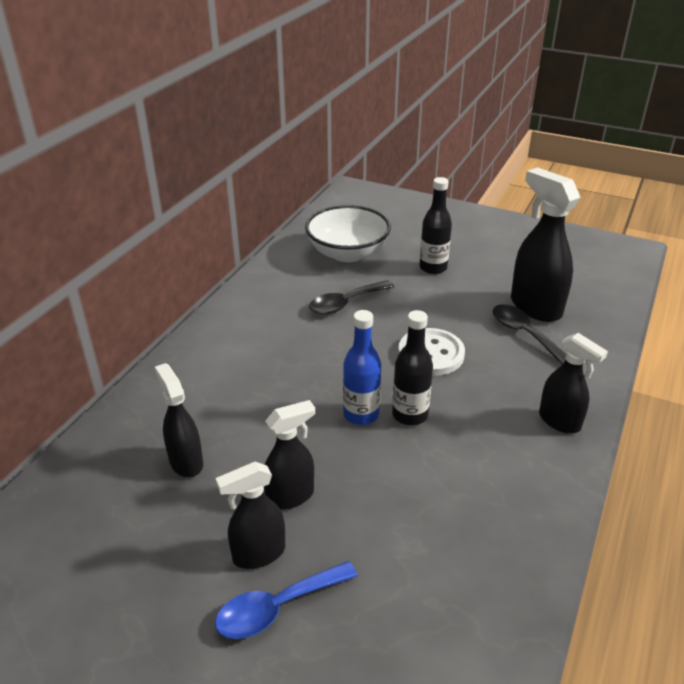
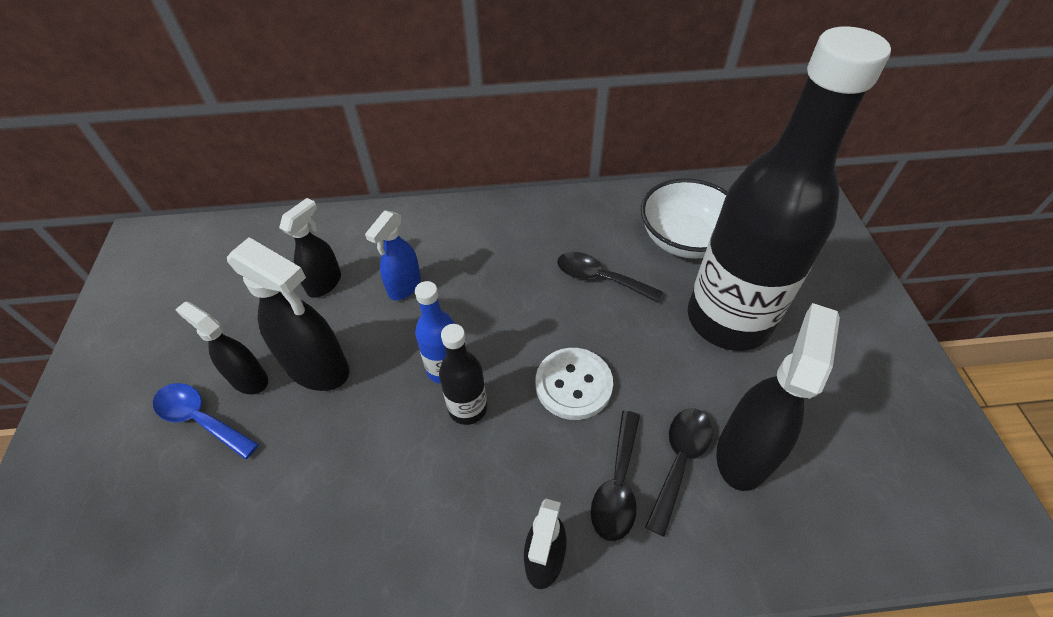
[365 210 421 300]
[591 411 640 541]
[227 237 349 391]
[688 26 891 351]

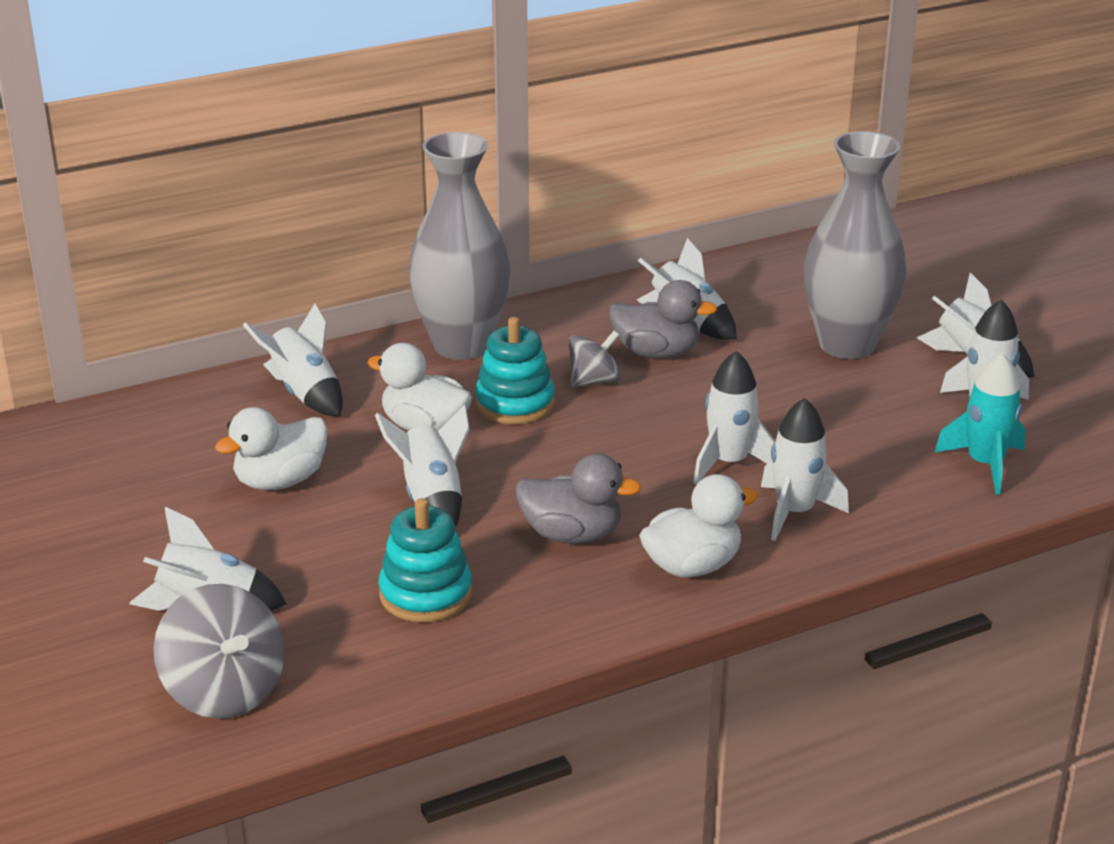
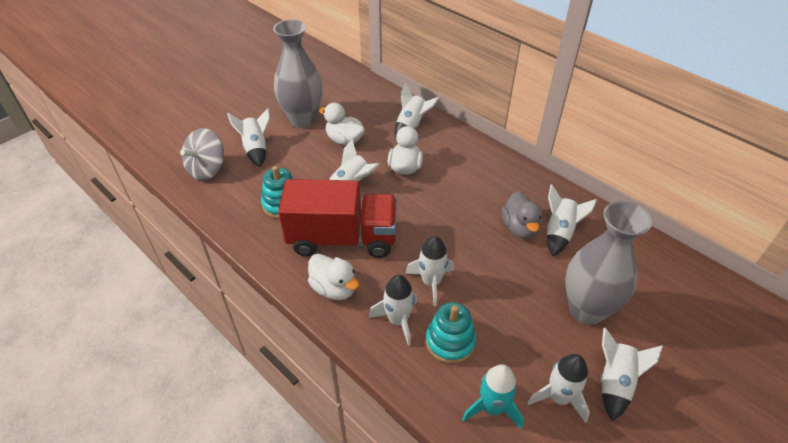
[568 331 621 387] (first image)
[273 19 323 128]
[426 302 476 364]
[278 179 397 258]

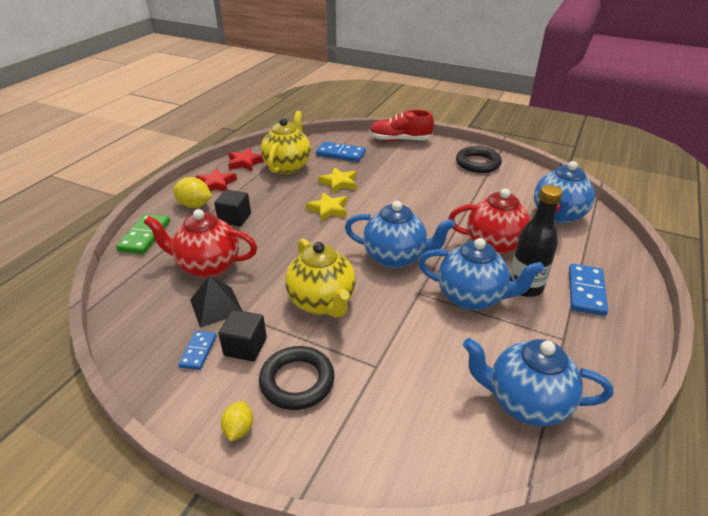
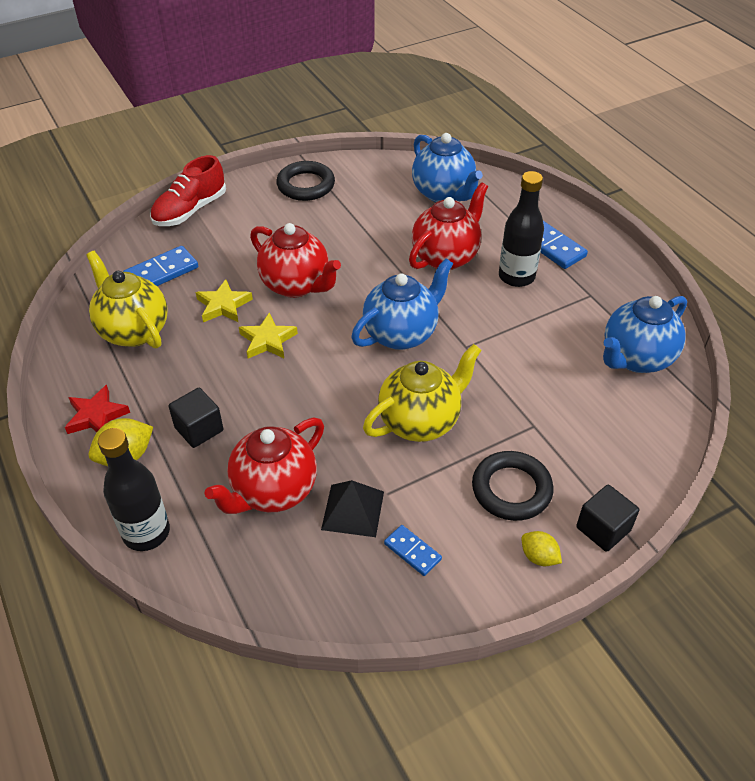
[228 148 264 171] (first image)
[418 238 544 310] (first image)
[250 223 341 298]
[576 485 639 552]
[98 428 170 551]
[363 344 482 442]

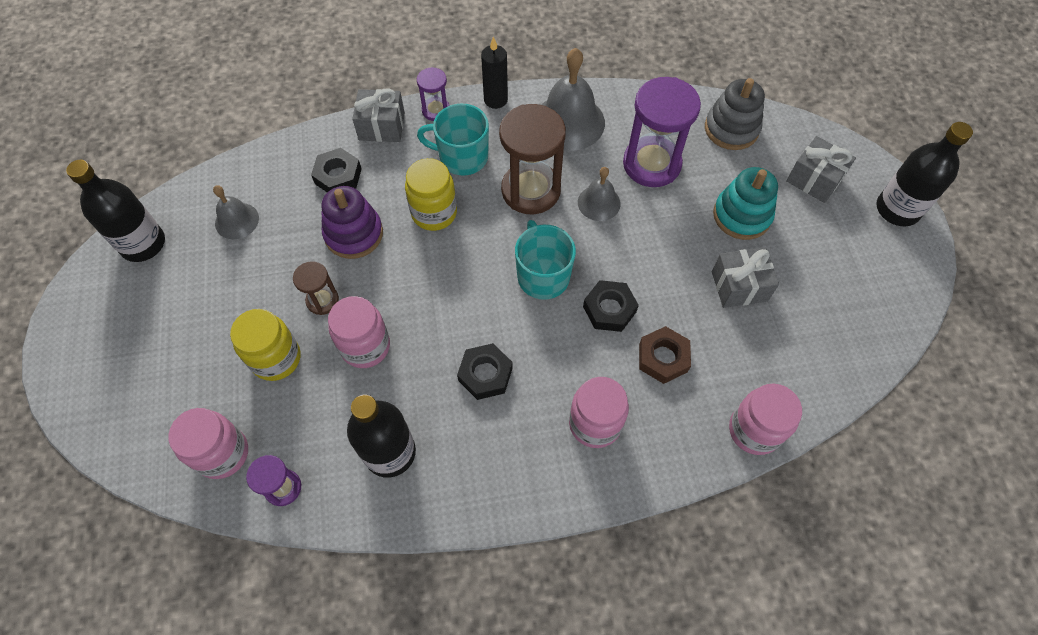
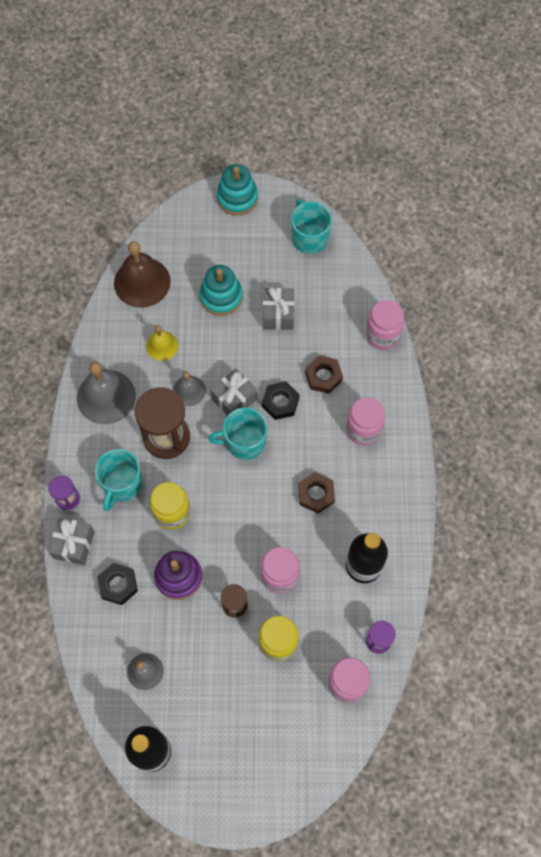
[481 37 508 109] (first image)
[291 199 332 254]
[210 368 257 416]
[146 325 178 361]
[114 241 171 308]
[217 164 258 216]
[298 472 335 513]

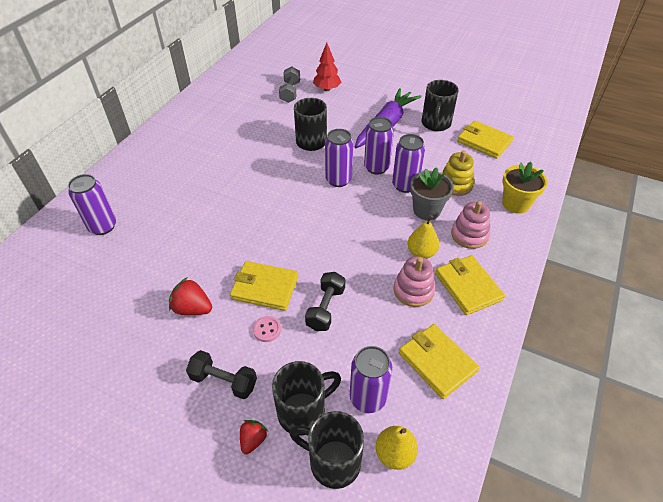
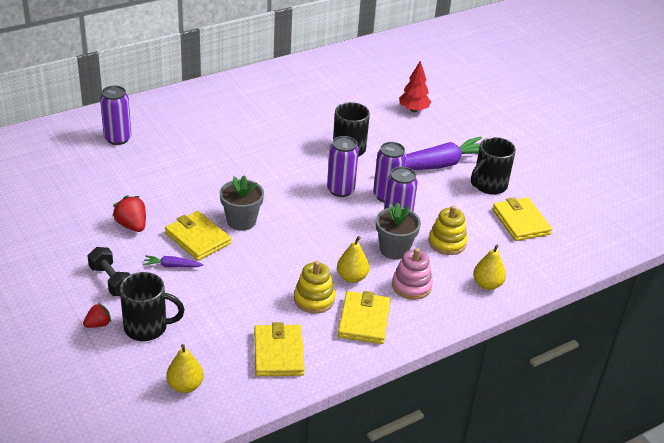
[279 67 300 103] (first image)
[289 411 364 489] (first image)
[305 272 345 331] (first image)
[350 346 392 413] (first image)
[220 175 264 231]
[143 255 204 268]
[473 245 506 290]
[294 261 335 313]

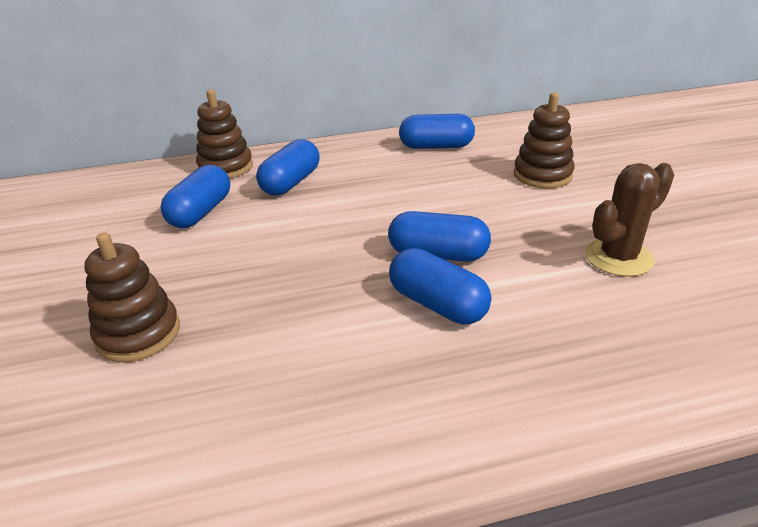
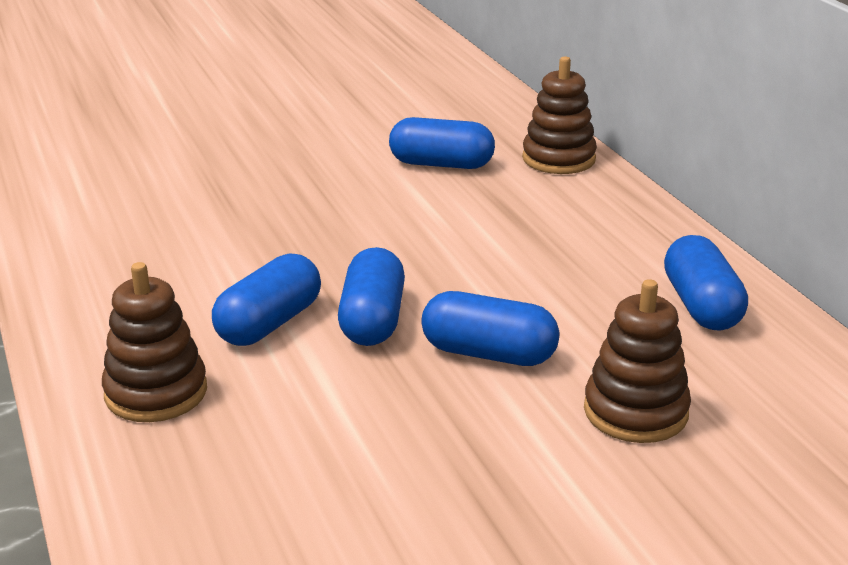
[585 163 674 277] (first image)
[102 262 207 422]
[421 291 559 366]

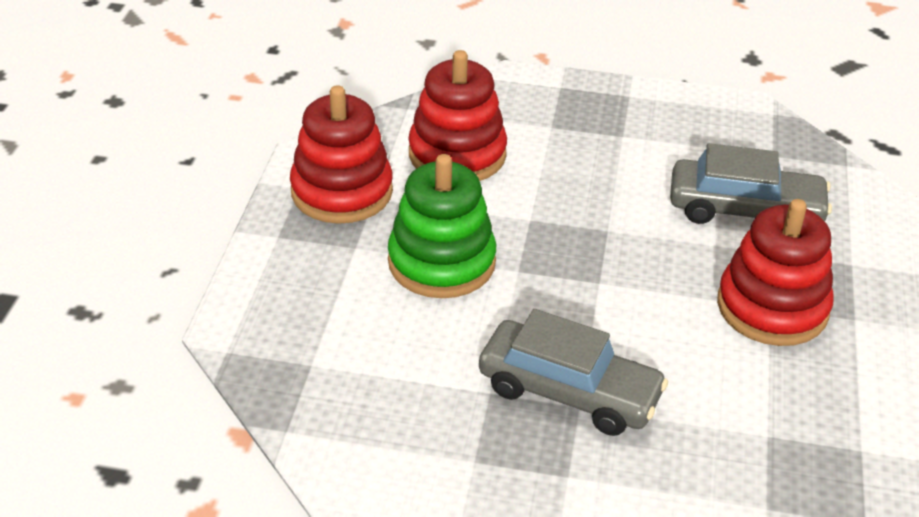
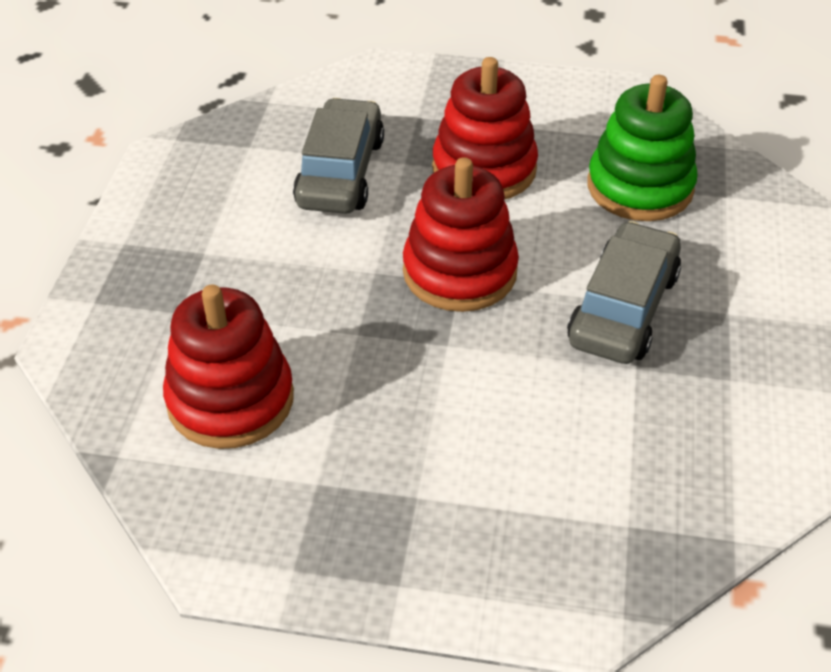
[403 157 519 312]
[587 75 698 221]

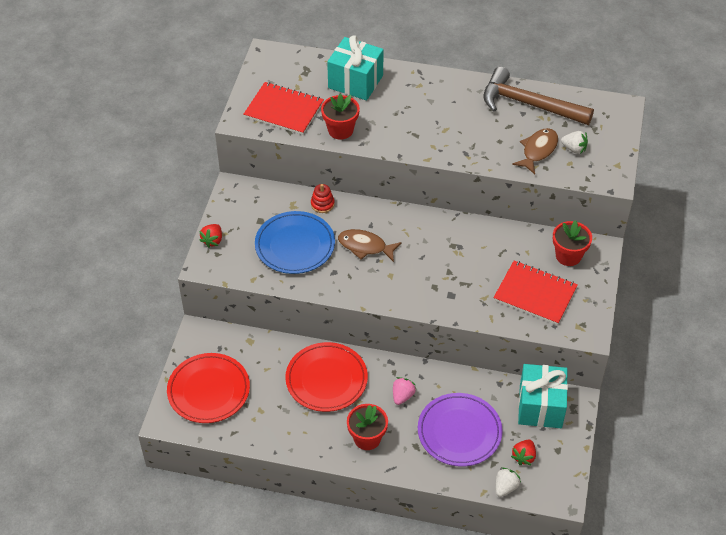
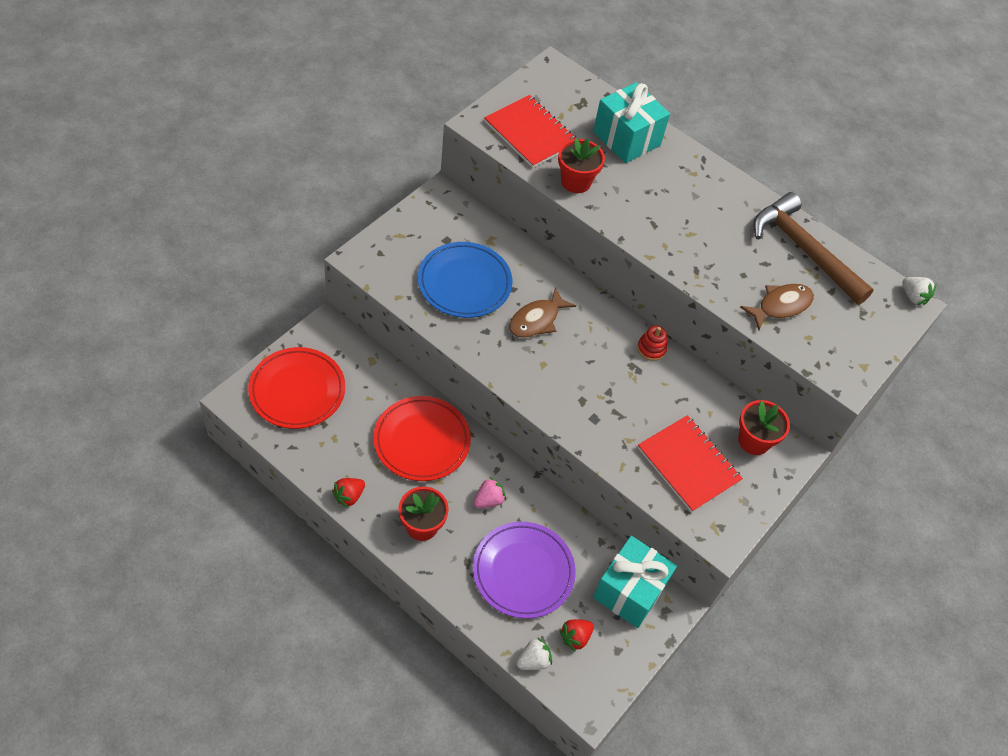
[332 478 365 508]
[637 325 667 361]
[902 277 937 305]
[509 287 576 338]

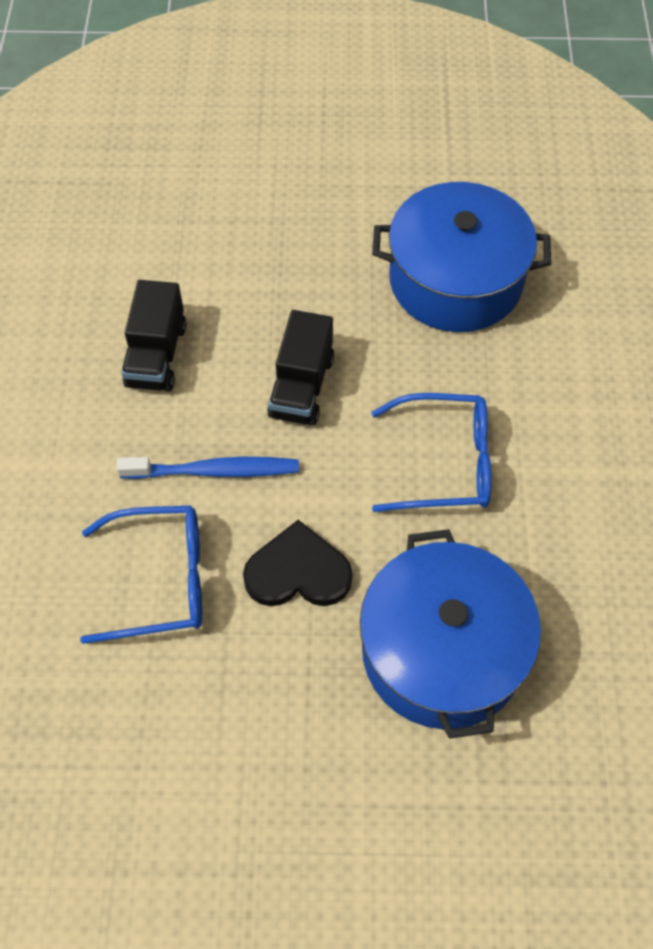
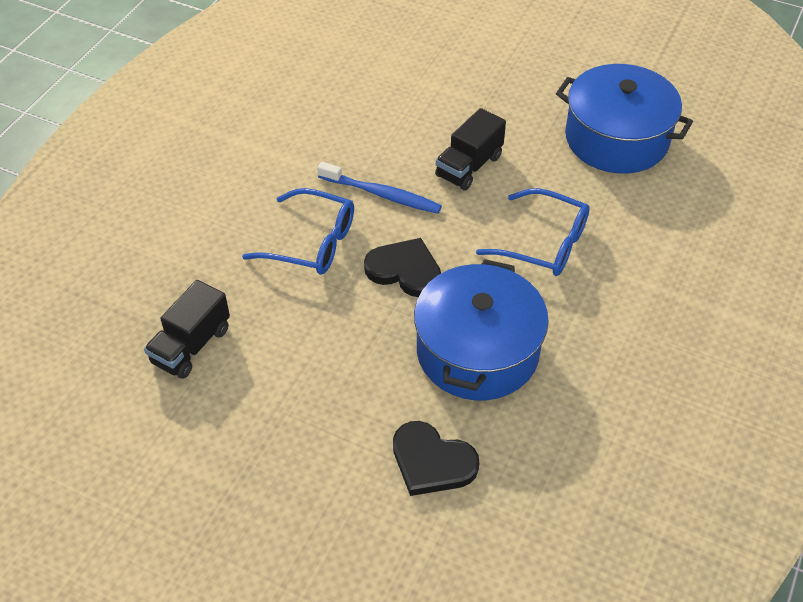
[393 421 479 496]
[144 280 230 379]

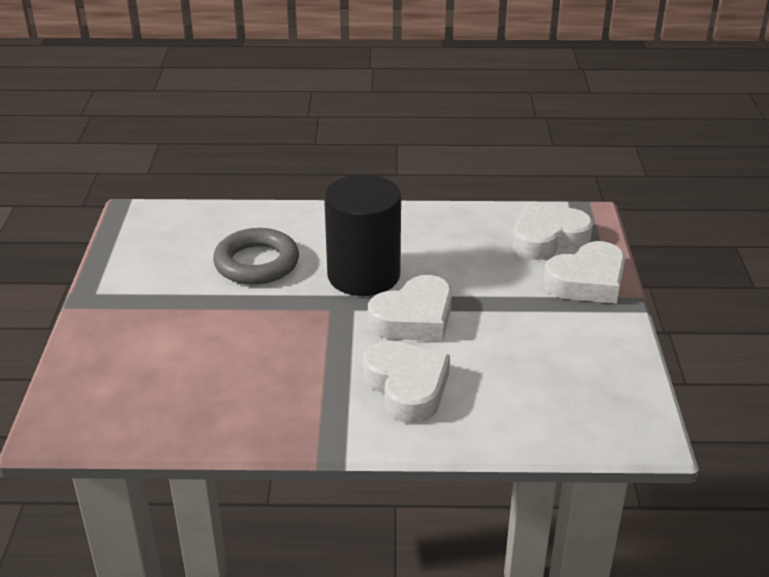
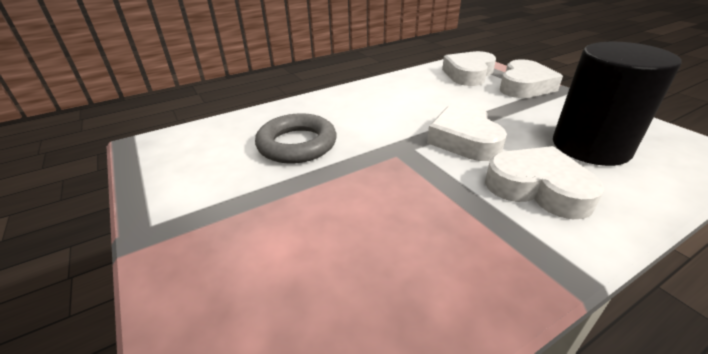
[553 42 682 166]
[427 103 507 161]

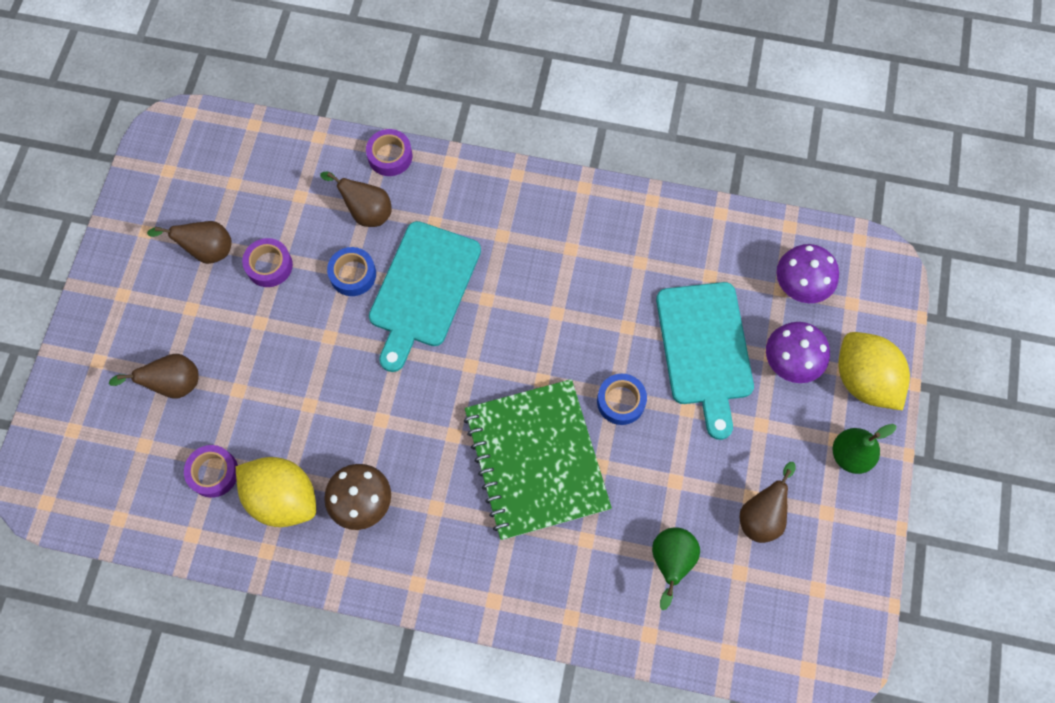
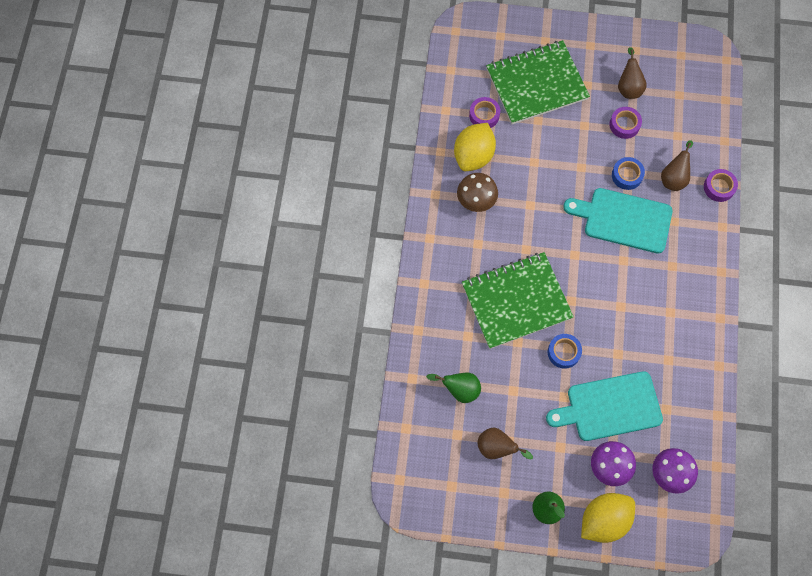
[486 40 590 124]

